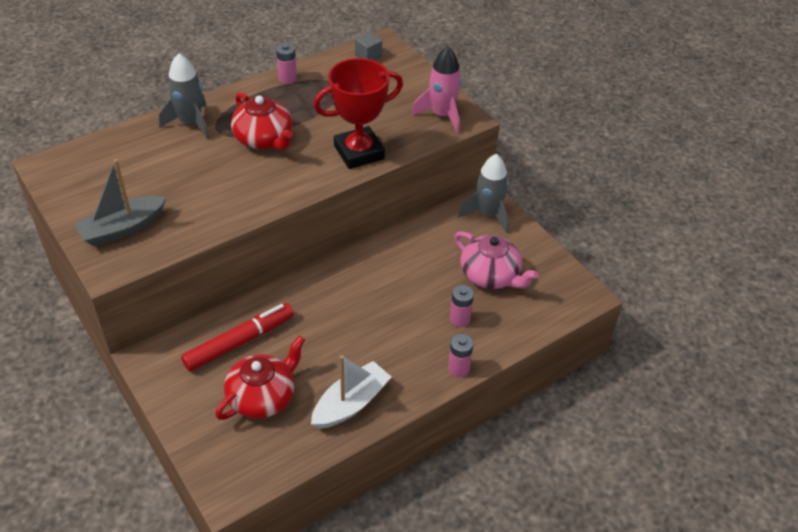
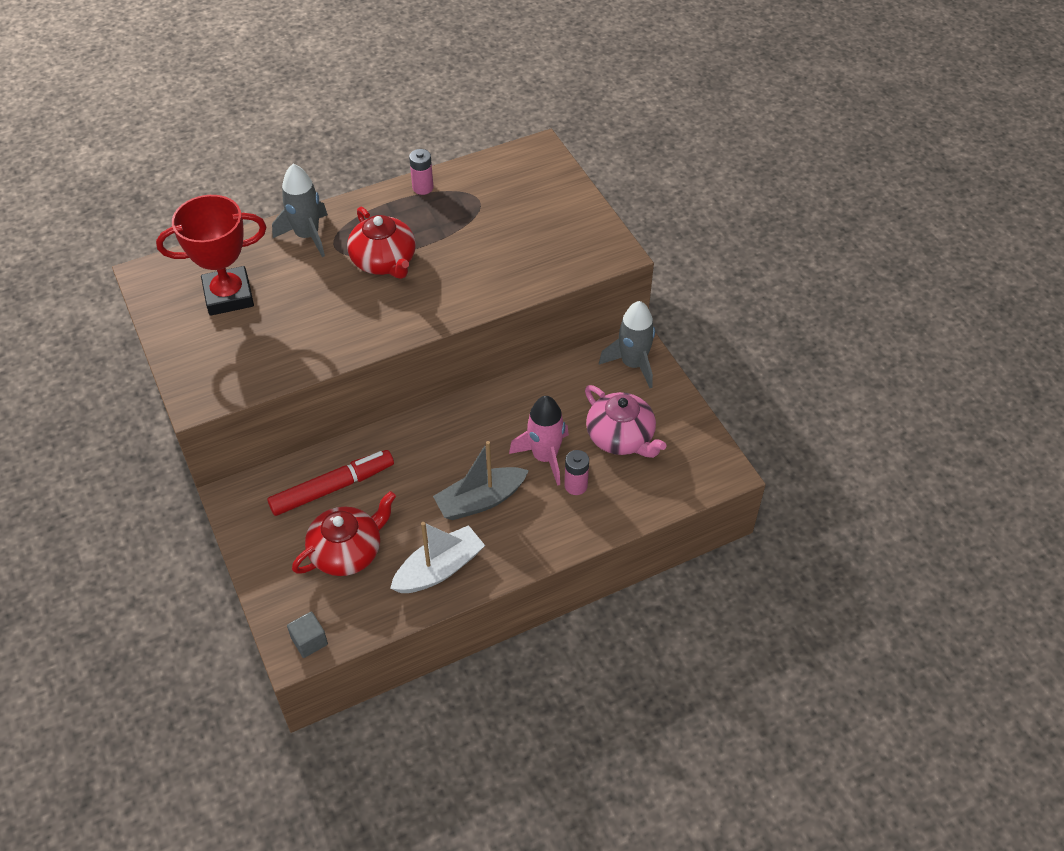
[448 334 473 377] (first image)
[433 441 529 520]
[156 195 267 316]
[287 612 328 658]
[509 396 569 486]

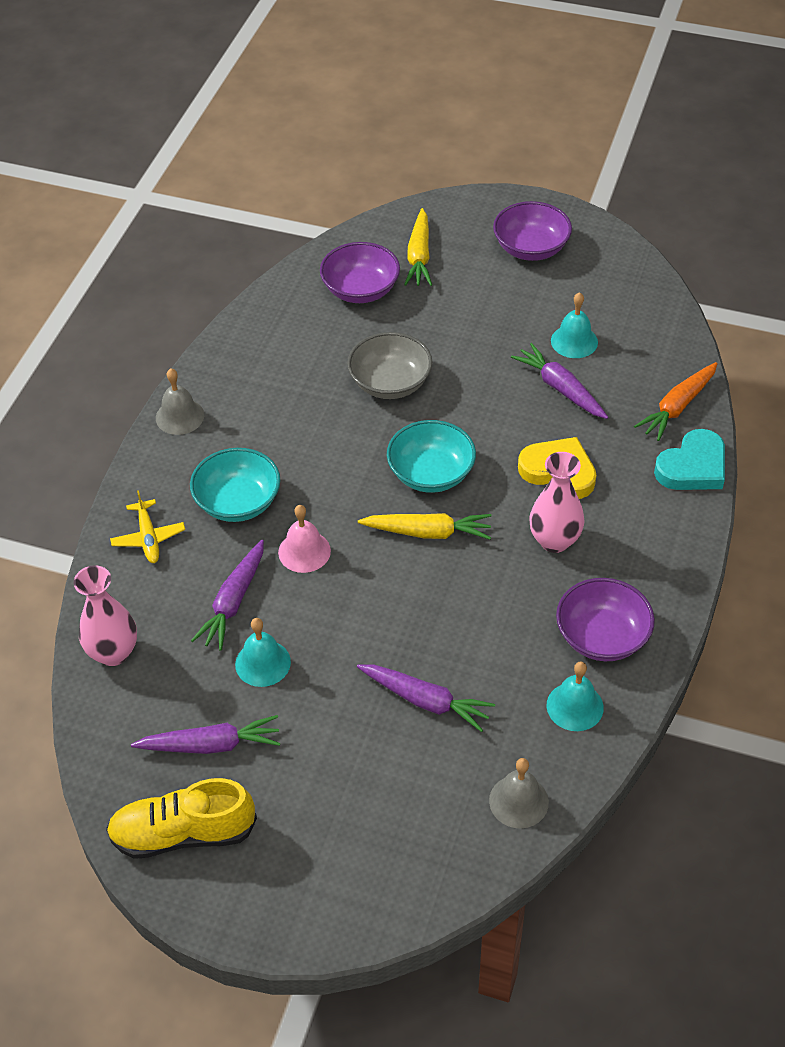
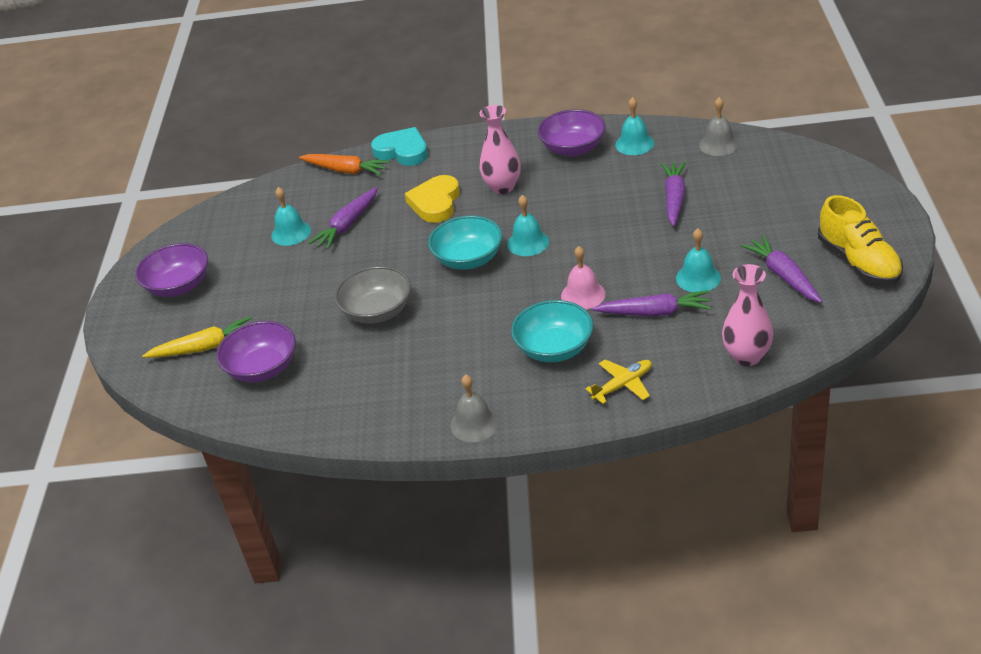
[507 195 549 256]

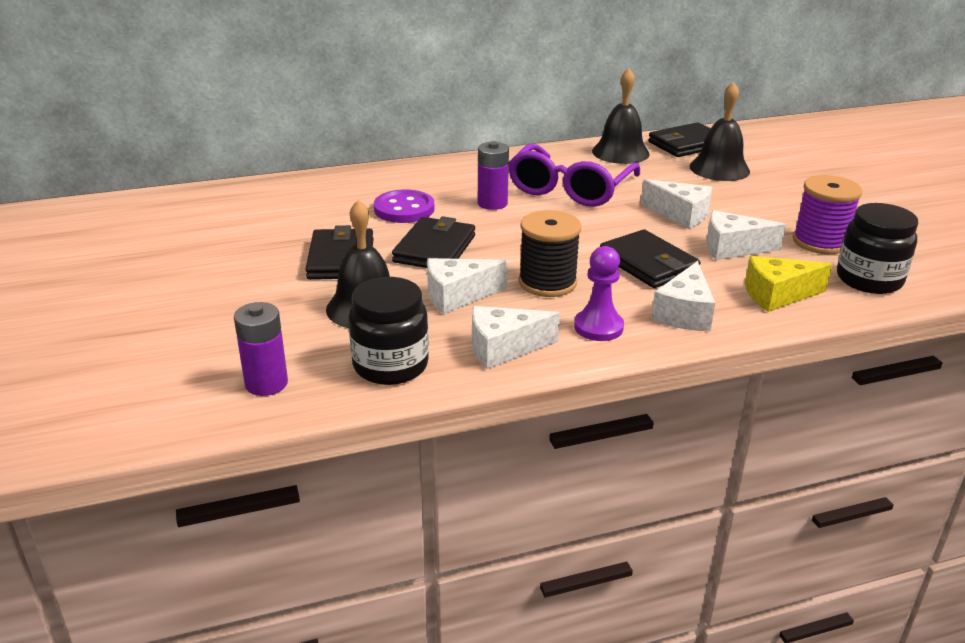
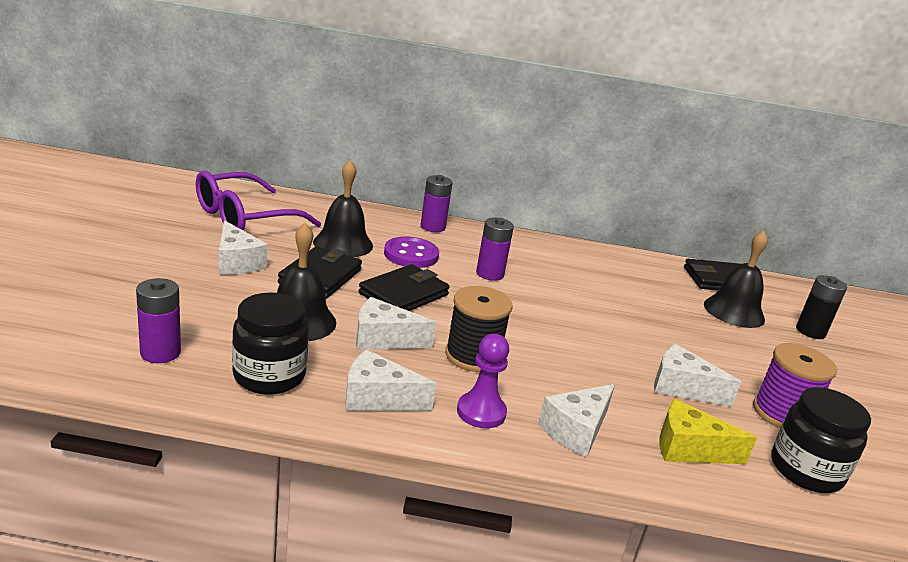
[600 229 701 288] (first image)
[421 175 453 232]
[796 275 847 339]
[196 171 321 230]
[313 160 373 257]
[219 220 268 275]

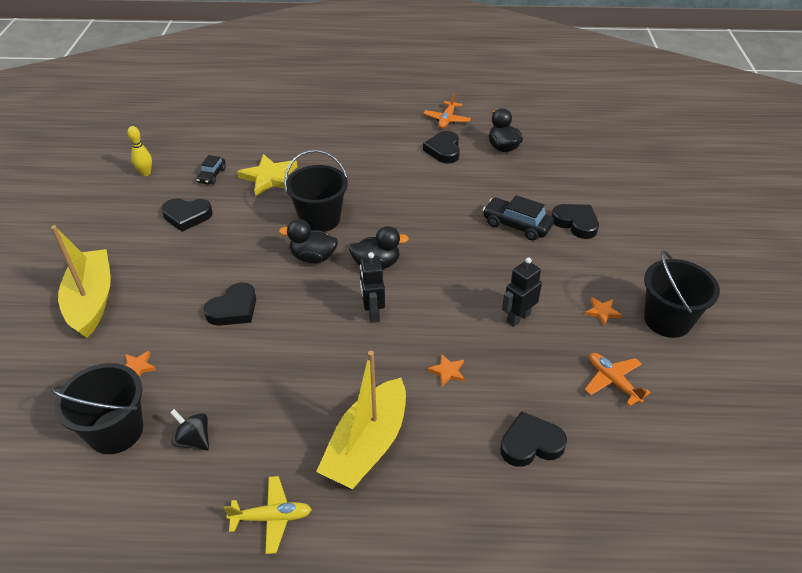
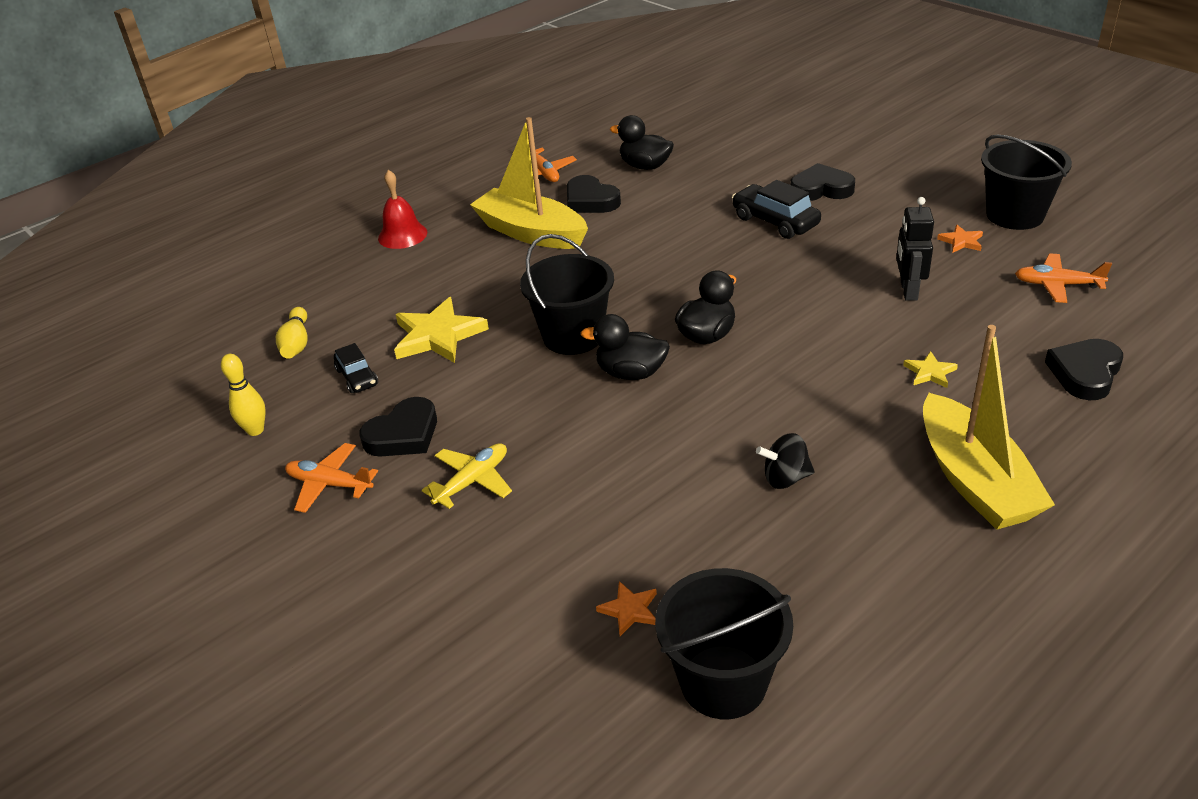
[204 282 256 326] (first image)
[360 252 385 323] (first image)
[276 307 308 359]
[285 443 378 513]
[378 170 427 249]
[470 117 588 249]
[756 433 815 489]
[422 443 512 509]
[903 351 958 388]
[581 314 670 380]
[732 180 821 239]

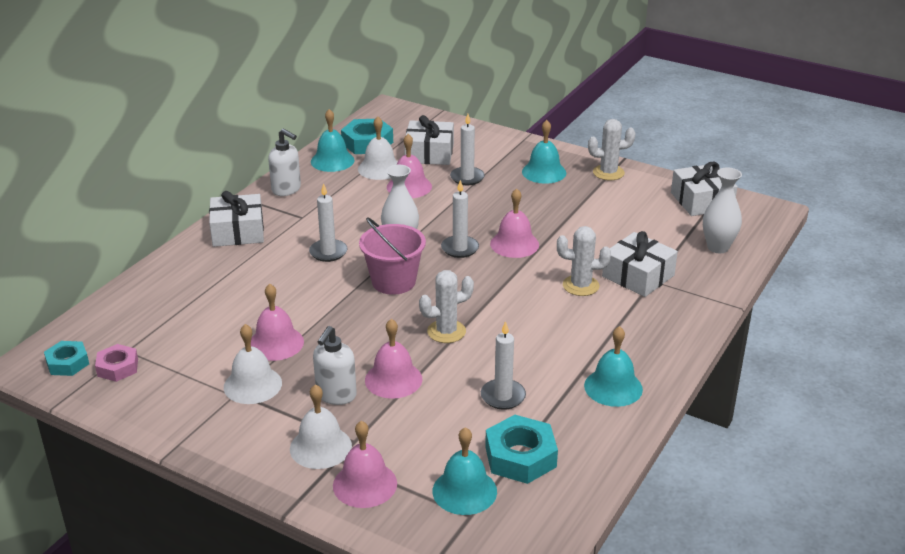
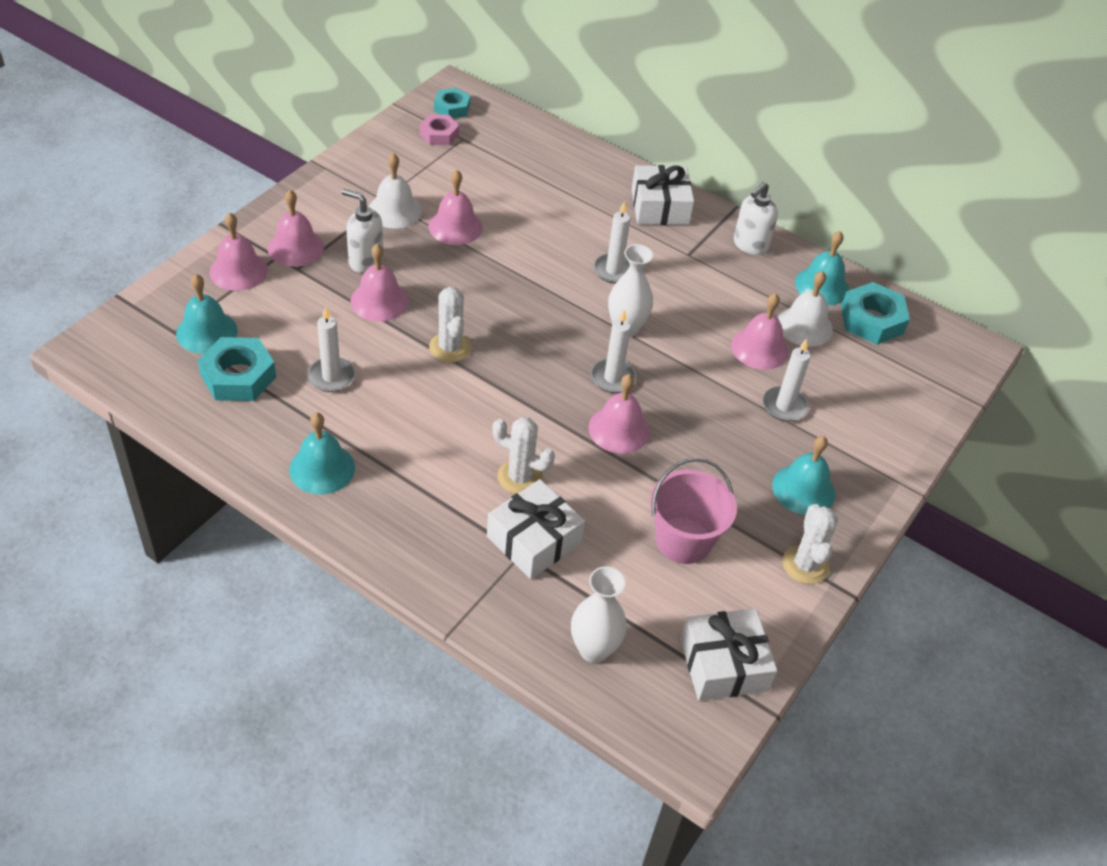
[404 115 454 165] (first image)
[650 458 737 564]
[268 190 324 267]
[492 417 555 494]

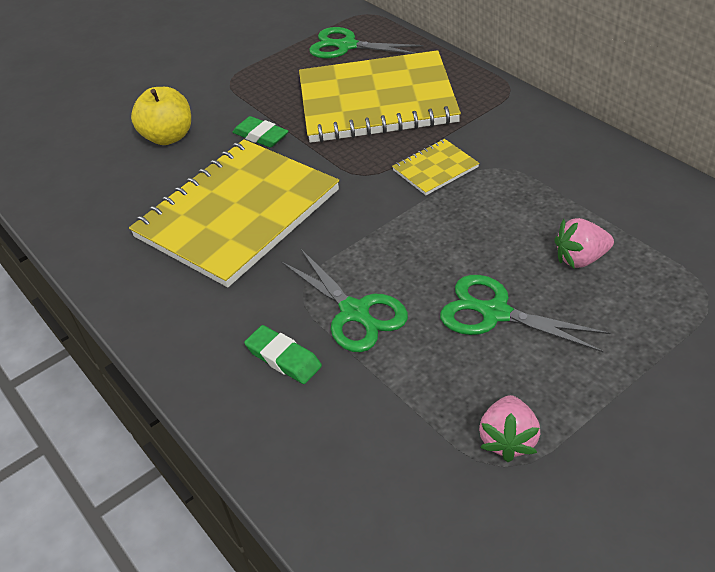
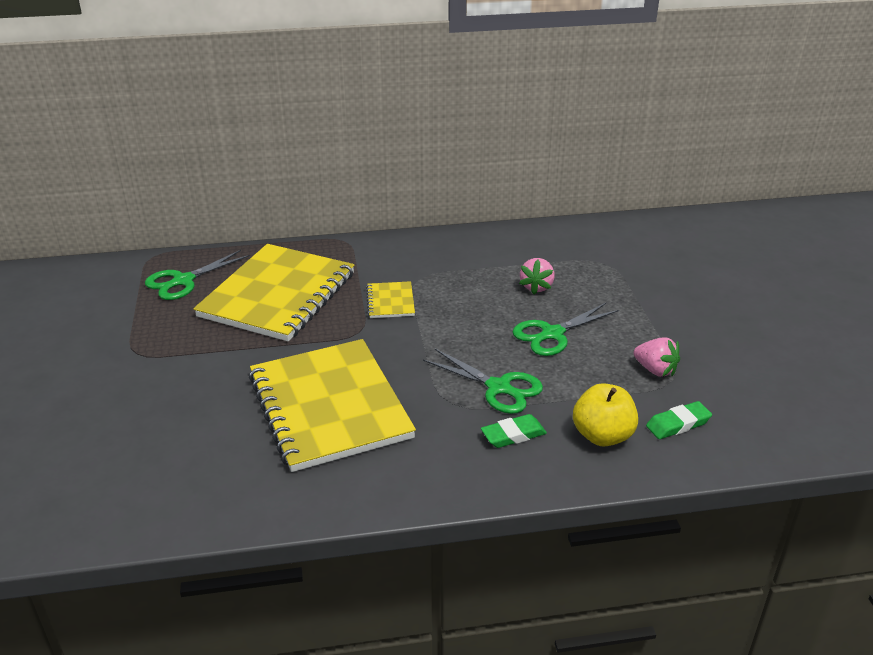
[573 383 638 446]
[646 401 712 439]
[423 349 543 414]

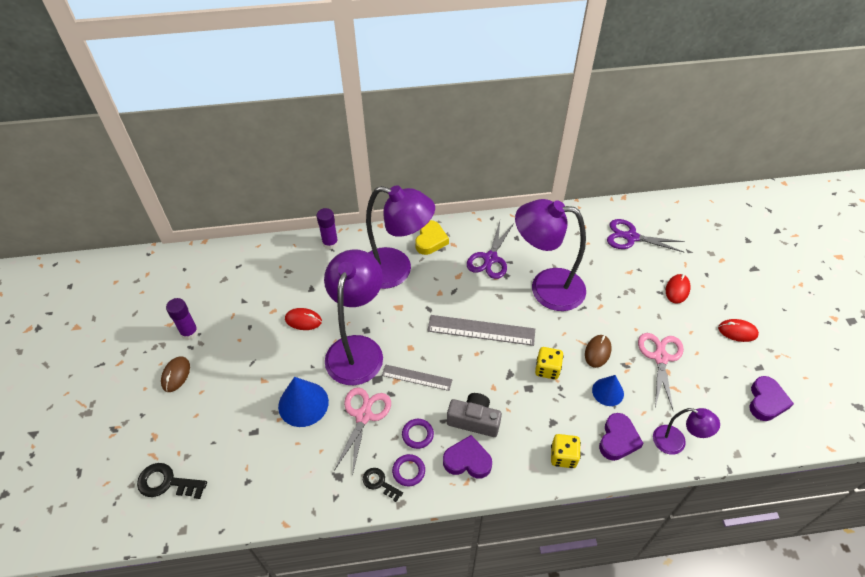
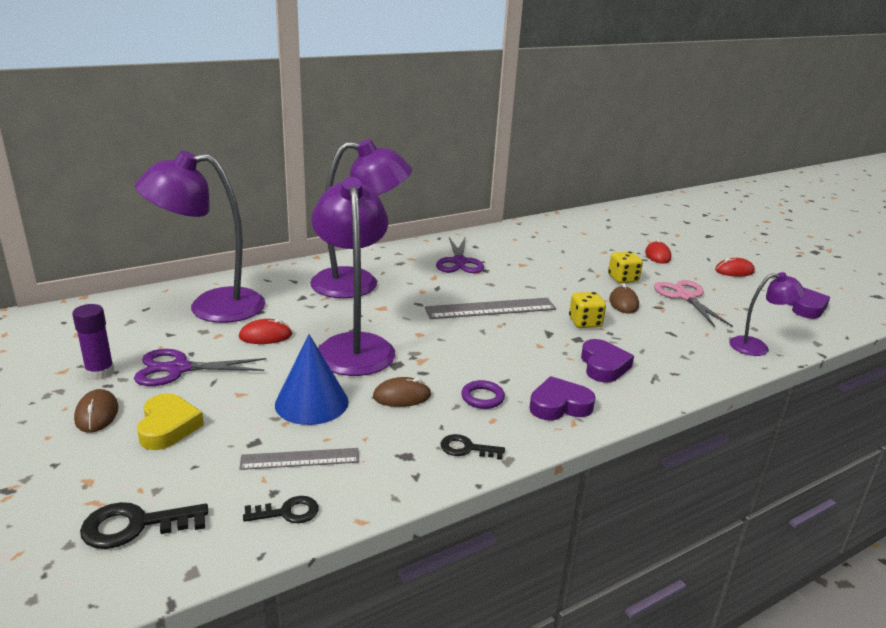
[317 208 338 250] (first image)
[392 454 425 486] (first image)
[447 393 502 437] (first image)
[592 375 624 406] (first image)
[243 496 319 523]
[239 448 359 470]
[137 393 204 450]
[135 151 265 323]
[608 251 643 283]
[581 339 634 383]
[134 349 266 386]
[373 377 431 407]

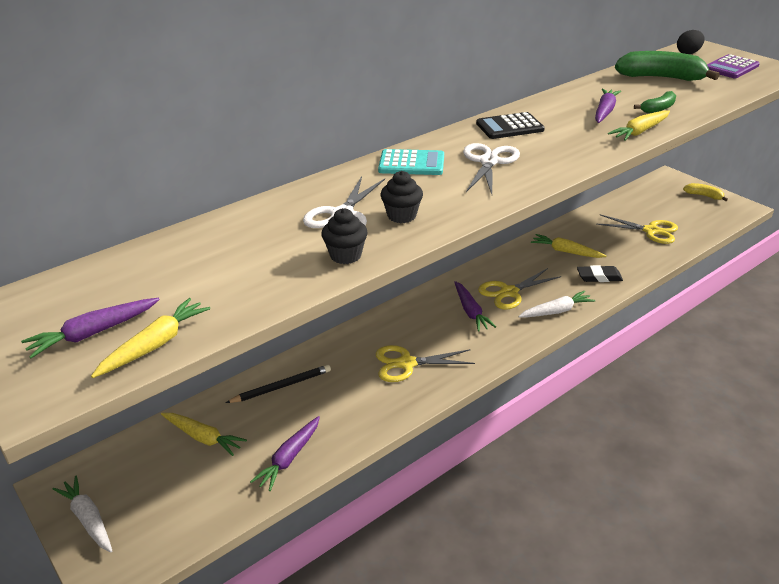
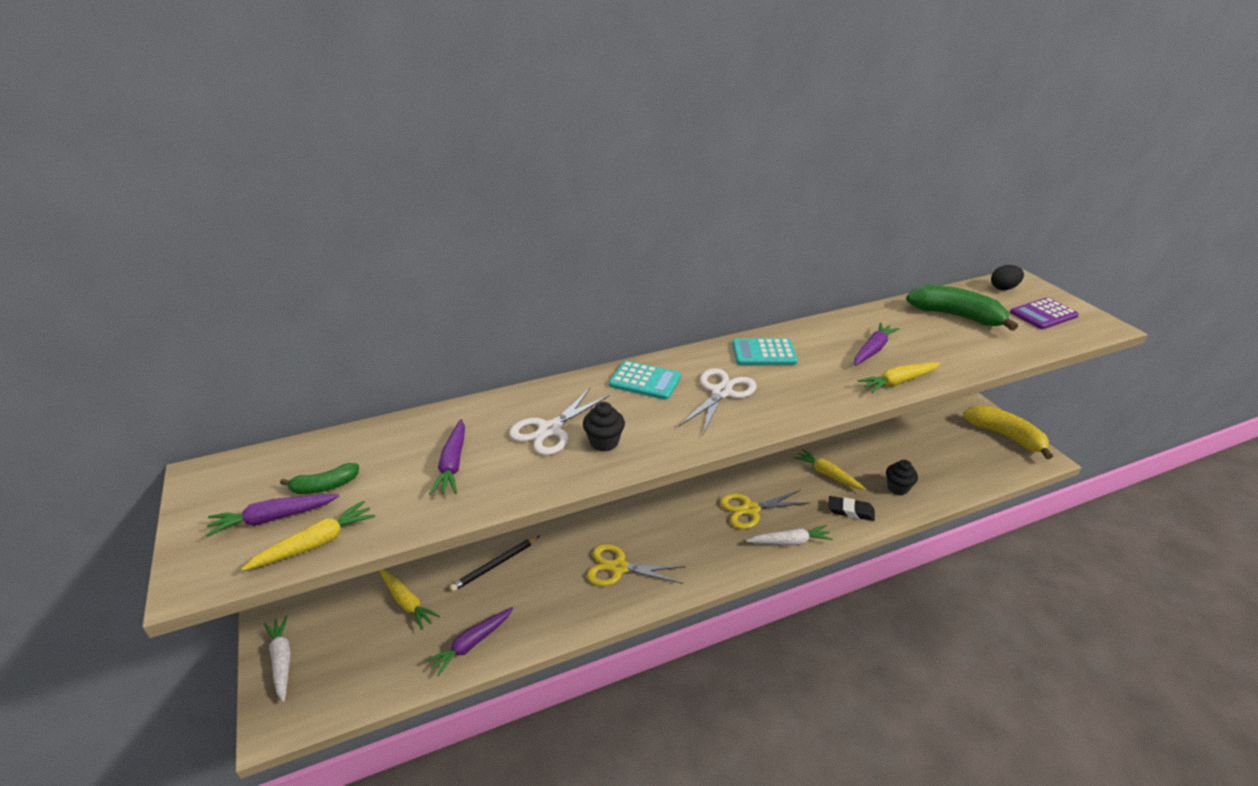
[596 214 678 244] (first image)
[886 460 918 495]
[429 419 465 495]
[280 463 359 494]
[732 338 798 365]
[449 536 540 592]
[963 405 1053 459]

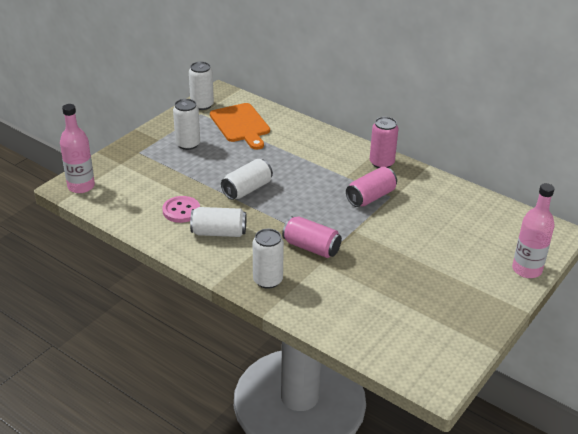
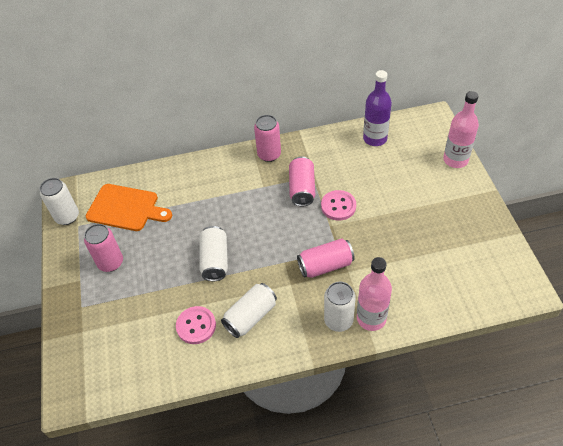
[321 190 356 221]
[363 70 392 146]
[357 257 392 331]
[84 224 123 272]

